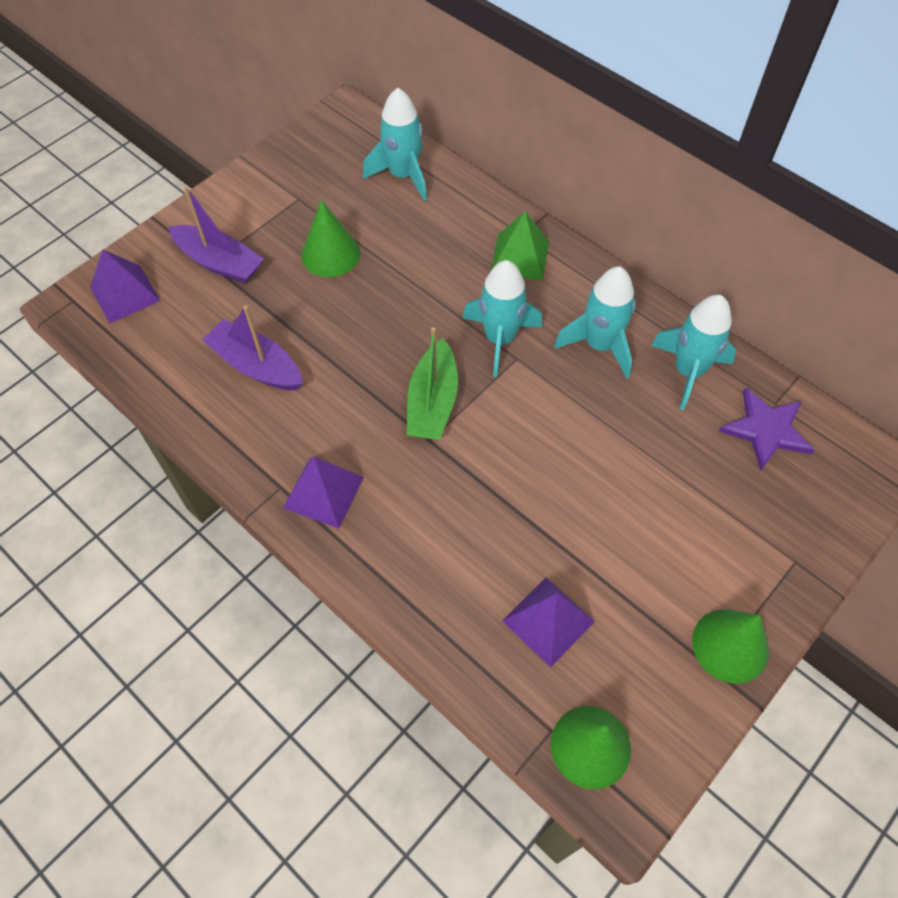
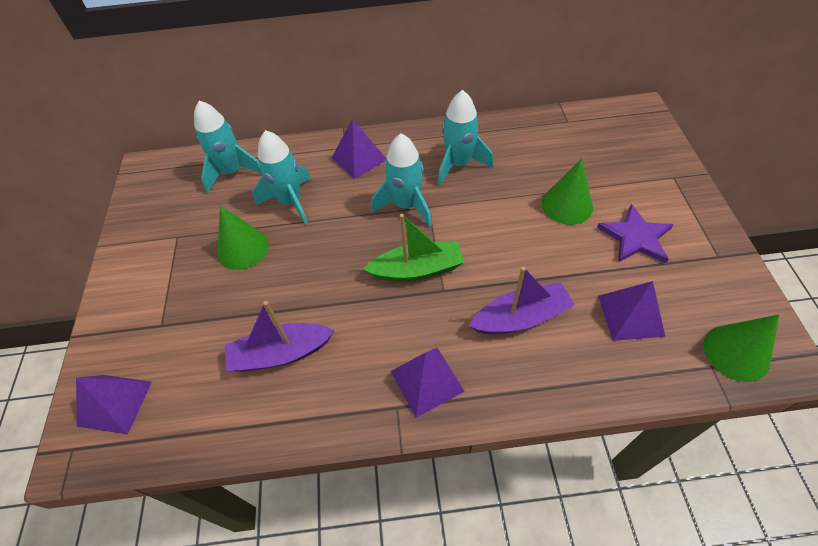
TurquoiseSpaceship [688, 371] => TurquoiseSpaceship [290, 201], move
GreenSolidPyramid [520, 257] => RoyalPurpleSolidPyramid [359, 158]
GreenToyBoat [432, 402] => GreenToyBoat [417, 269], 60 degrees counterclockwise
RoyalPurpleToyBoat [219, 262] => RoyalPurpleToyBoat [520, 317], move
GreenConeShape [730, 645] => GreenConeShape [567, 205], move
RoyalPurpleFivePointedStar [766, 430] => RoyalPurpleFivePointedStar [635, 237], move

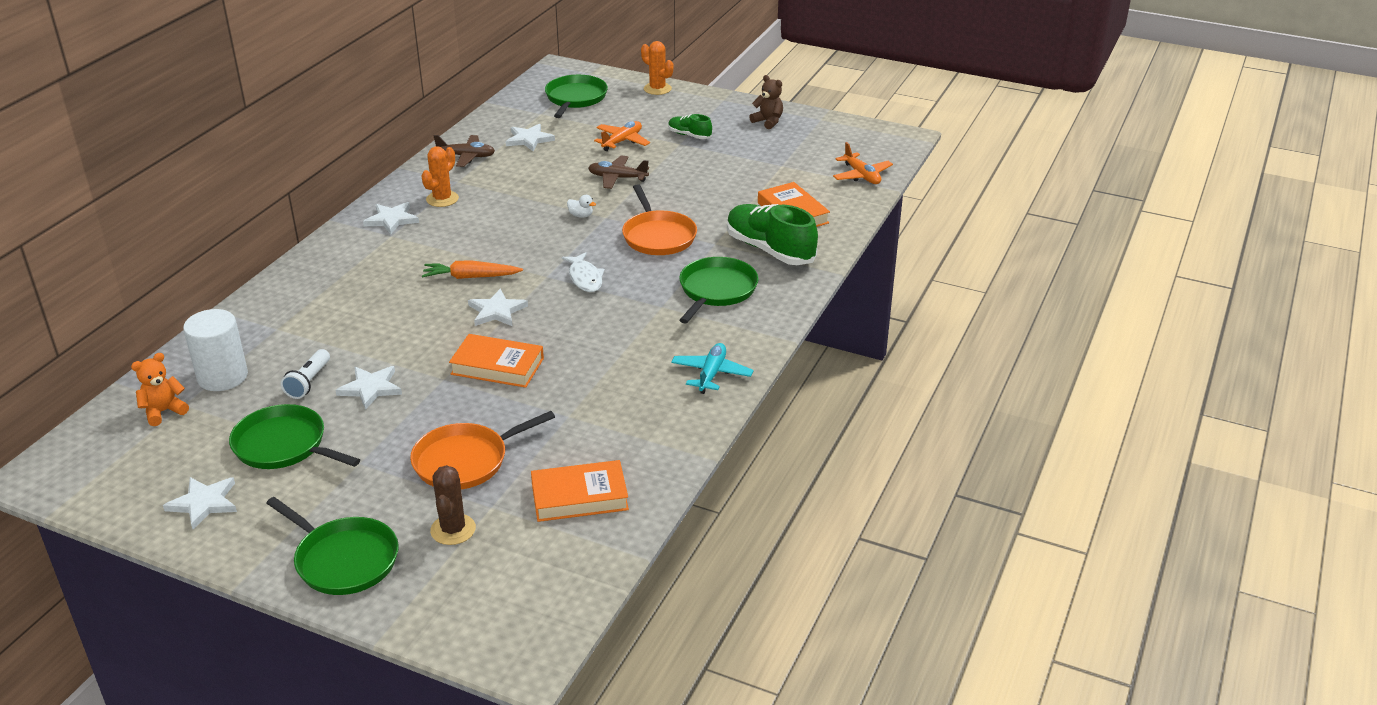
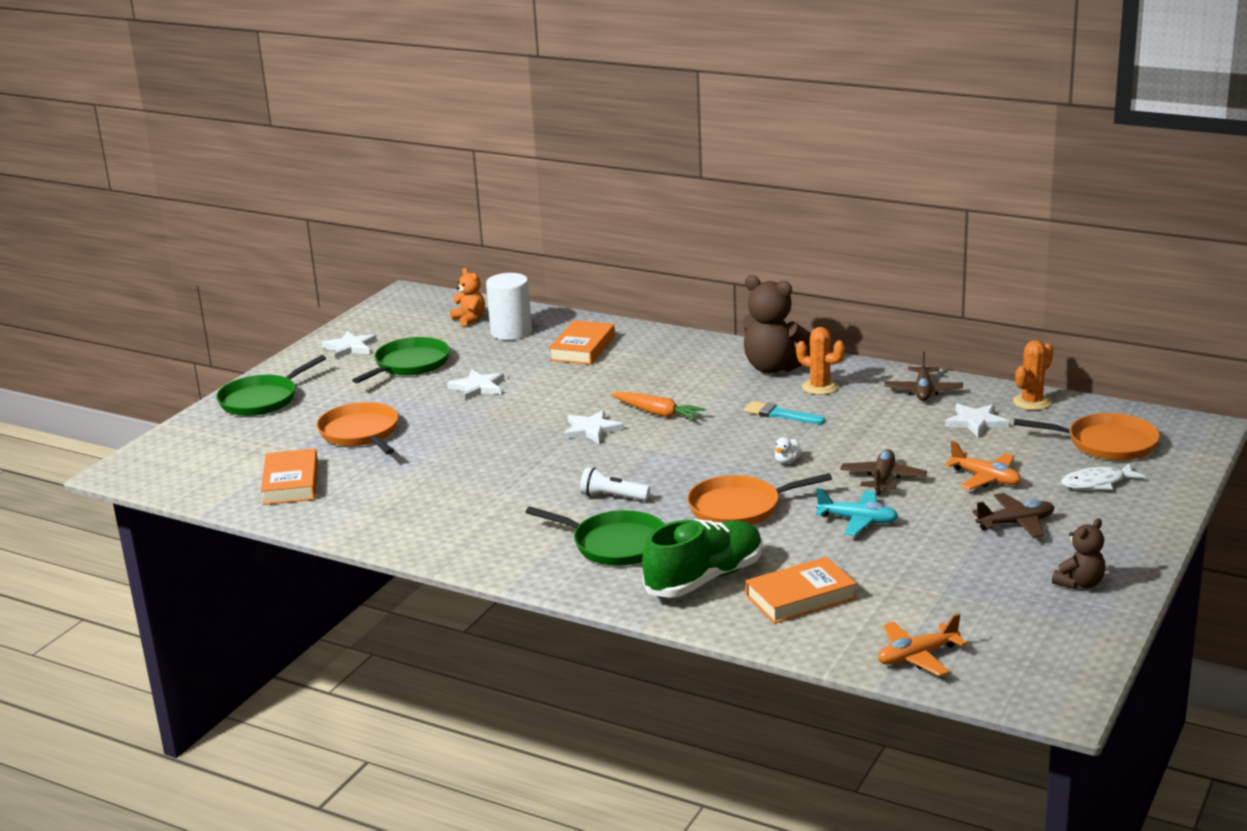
BrightOrangeBook [497, 366] => BrightOrangeBook [582, 348], move
SnowWhiteFlashlight [309, 382] => SnowWhiteFlashlight [612, 497], move
BrightOrangeRootVegetable [470, 277] => BrightOrangeRootVegetable [657, 413], 120 degrees clockwise
SnowWhiteFivePointedStar [392, 220] => RussetTeddyBear [774, 368]
nothing => TurquoisePaintBrush [780, 414]
TurquoiseToyPlane [711, 374] => TurquoiseToyPlane [858, 520], move
GreenShoe [689, 135] => RussetToyPlane [1016, 523]
BrightOrangeSaguaroCactus [657, 89] => BrightOrangeSaguaroCactus [1032, 402], move
GreenFryingPan [575, 98] => BrightOrangeFryingPan [1107, 443]
SnowWhiteFishFigure [585, 278] => SnowWhiteFishFigure [1097, 483], move
RussetSaguaroCactus [453, 529] => nothing

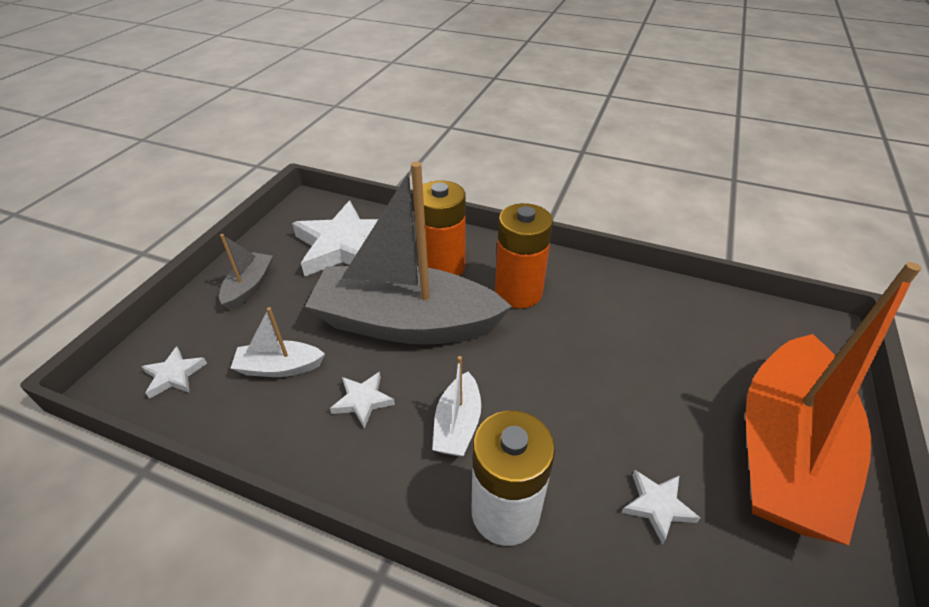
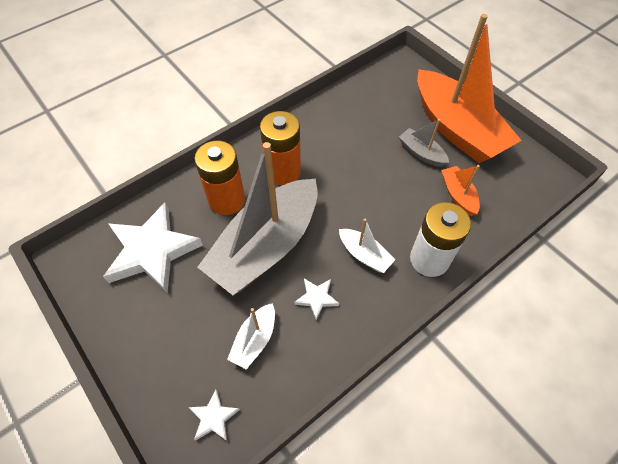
AshGreyToyBoat [249, 287] => AshGreyToyBoat [421, 153], move
SnowWhiteFivePointedStar [657, 506] => BrightOrangeToyBoat [458, 195]

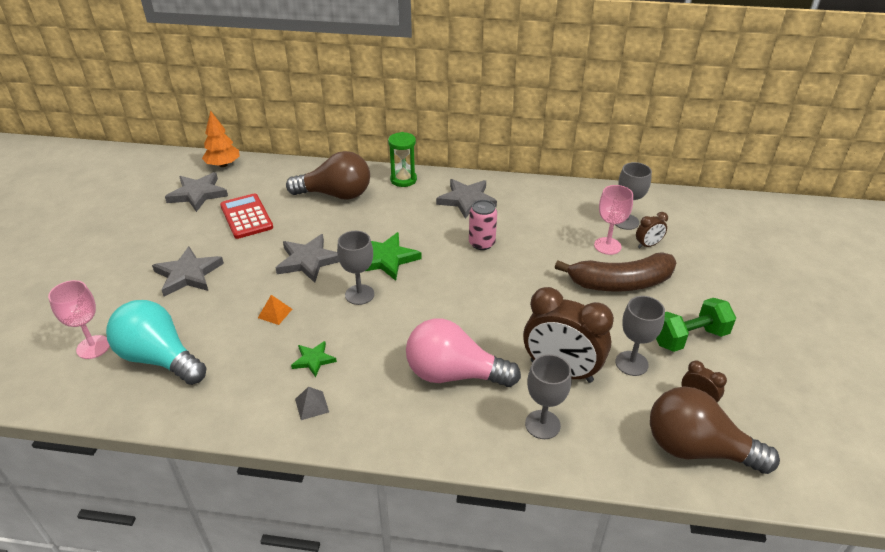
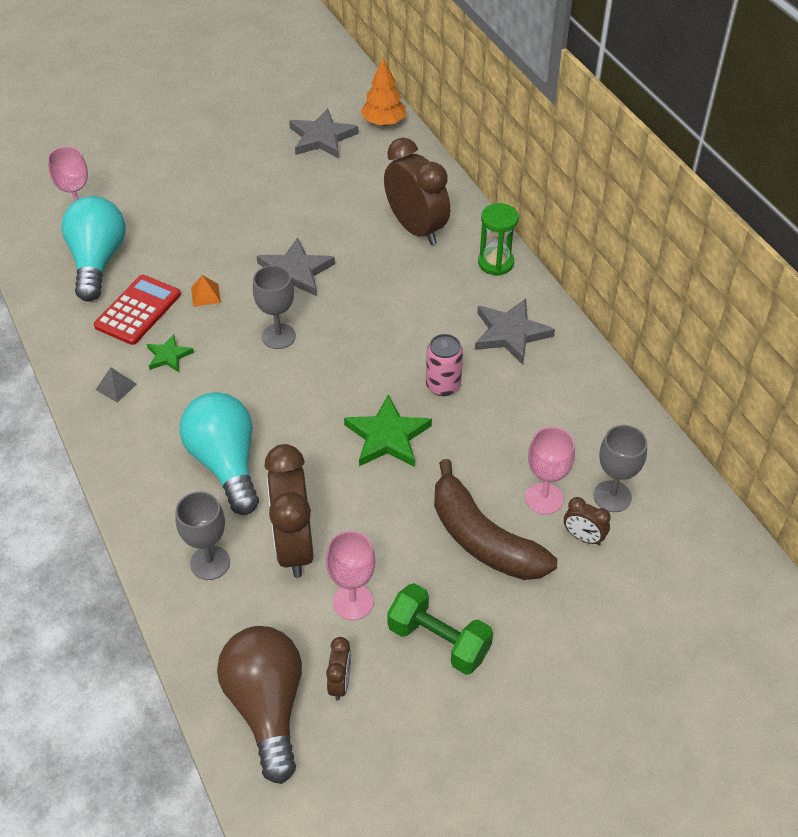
ScarletAddingMachine [246, 217] => ScarletAddingMachine [138, 310], move
RosyBulb [454, 374] => TurquoiseBulb [226, 463]
AshGreyWineGlass [631, 363] => RosyWineGlass [353, 602]
GreenFivePointedStar [386, 259] => GreenFivePointedStar [387, 436], move
RussetBulb [336, 195] => RussetClock [416, 229]
AshGreyFivePointedStar [188, 274] => nothing

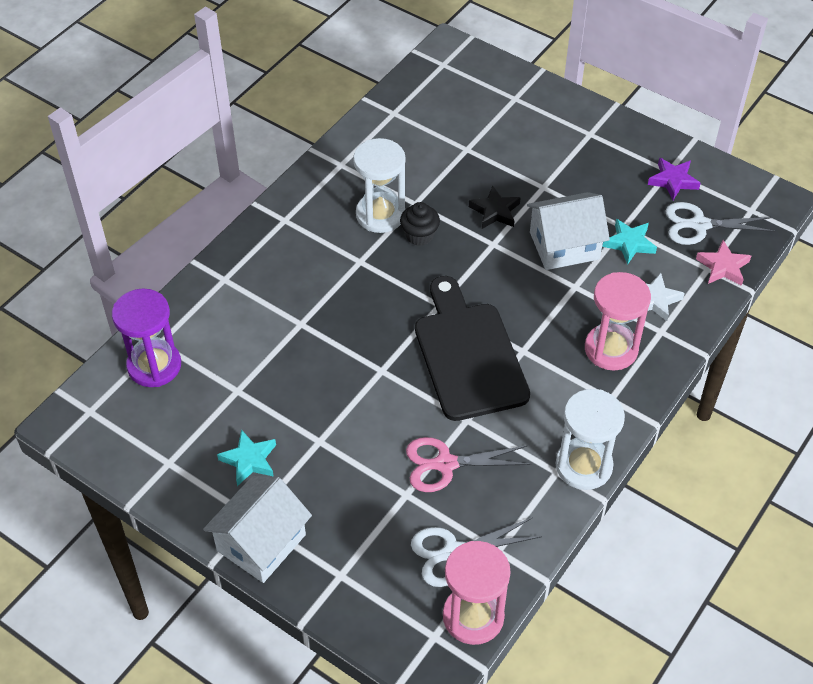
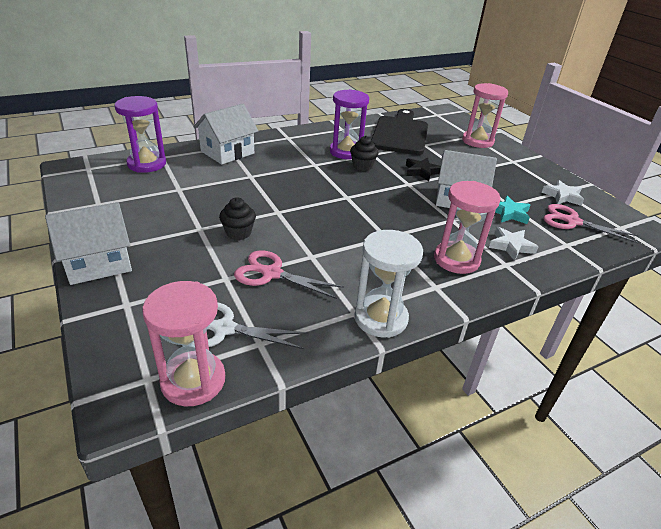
nothing => SnowWhiteHouse [227, 152]
nothing => EbonyCupcake [238, 233]
SnowWhiteSandTimer [380, 215] => RoyalPurpleSandTimer [346, 152]
EbonyBreadBoard [468, 355] => EbonyBreadBoard [400, 134], move
nothing => RosySandTimer [477, 141]
RoyalPurpleFivePointedStar [673, 181] => SnowWhiteFivePointedStar [562, 196]
SnowWhiteScissors [699, 225] => RosyScissors [572, 222]
TurquoiseFivePointedStar [249, 460] => nothing
RosyFivePointedStar [723, 267] => nothing

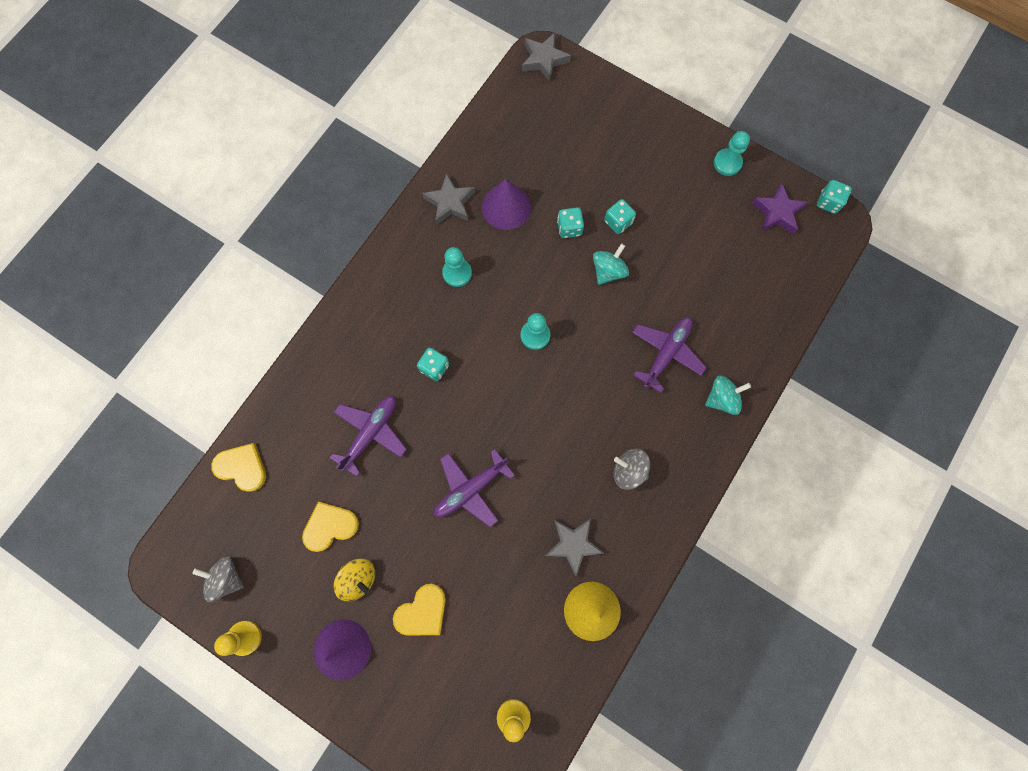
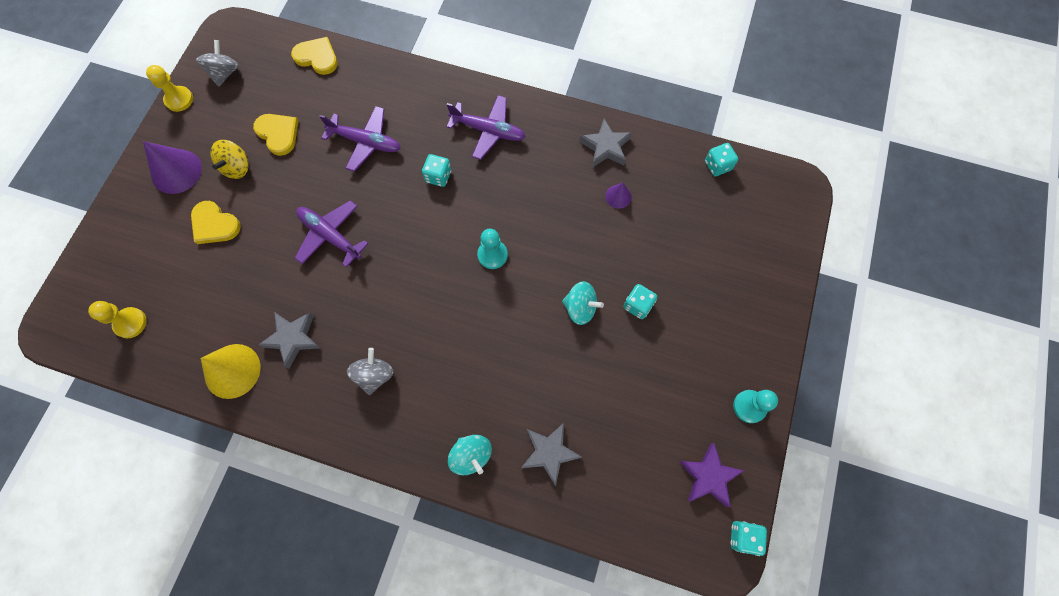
BrightYellowHeart [242, 467] => BrightYellowHeart [317, 57], 75 degrees counterclockwise
RoyalPurpleToyPlane [666, 353] => RoyalPurpleToyPlane [488, 131], move
AshGreyFivePointedStar [544, 60] => AshGreyFivePointedStar [549, 452], move
RoyalPurpleConeShape [506, 207] => RoyalPurpleConeShape [618, 196], x0.52
TurquoiseDice [569, 228] => TurquoiseDice [717, 166], move
TurquoiseGamePawn [457, 273] => nothing

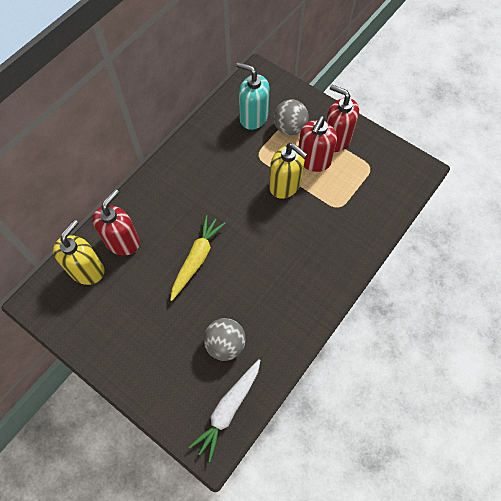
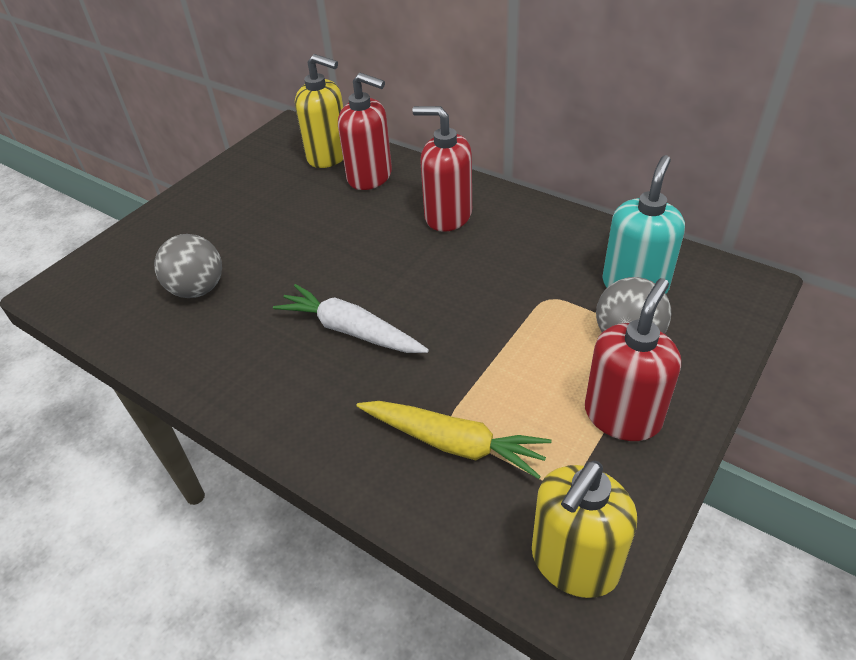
SnowWhiteRootVegetable [228, 409] => SnowWhiteRootVegetable [351, 330], move
BrightYellowRootVegetable [196, 259] => BrightYellowRootVegetable [453, 443], move
ScarletPumpBottle [313, 160] => ScarletPumpBottle [447, 216], move
BrightYellowPumpBottle [285, 185] => BrightYellowPumpBottle [574, 562], move

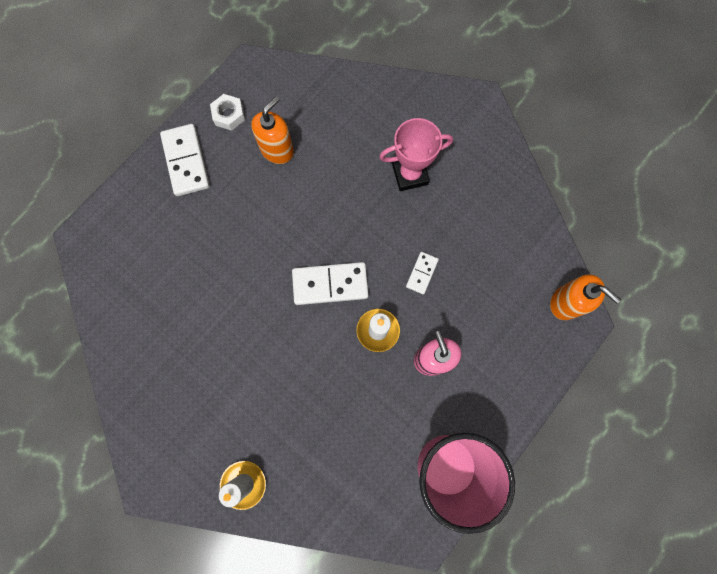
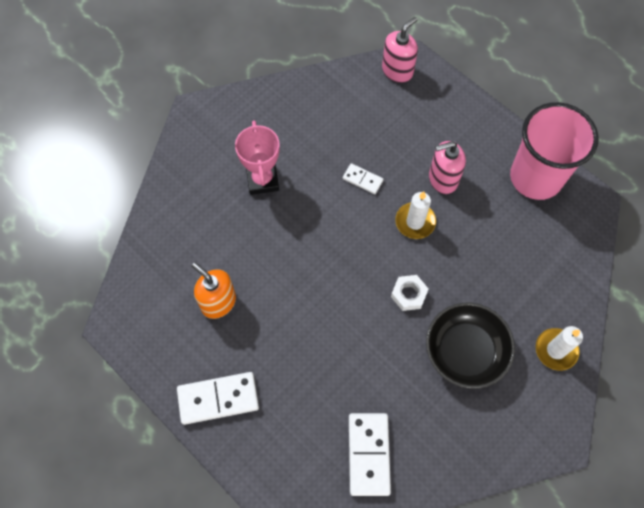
SnowWhiteDominoTile [330, 284] => SnowWhiteDominoTile [369, 454], move
BrightOrangePumpBottle [566, 303] => RosyPumpBottle [397, 71]
SnowWhiteHexNut [229, 115] => SnowWhiteHexNut [408, 294], move
nothing => EbonyDeepDish [465, 351]

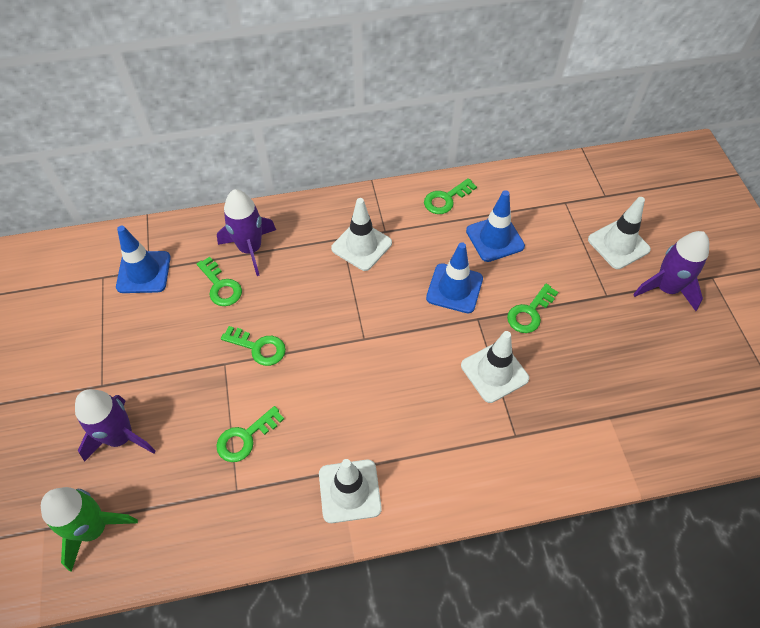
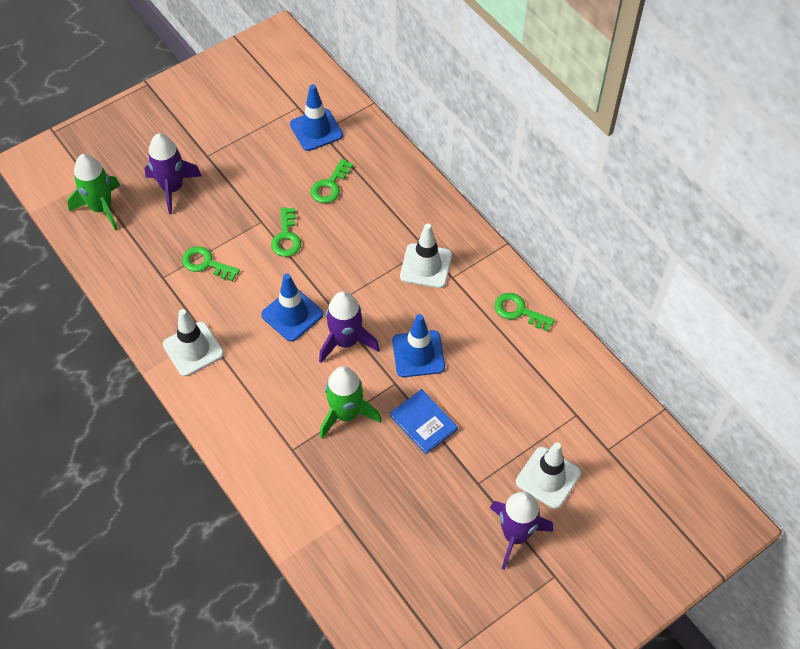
RoyalBlueRoadCone [495, 238] => RoyalBlueRoadCone [292, 314], move
RoyalPurpleSpaceship [250, 249] => RoyalPurpleSpaceship [346, 341], move
SnowWhiteRoadCone [494, 372] => GreenSpaceship [346, 414]
GreenLatchkey [529, 312] => RoyalBlueBook [423, 423]

